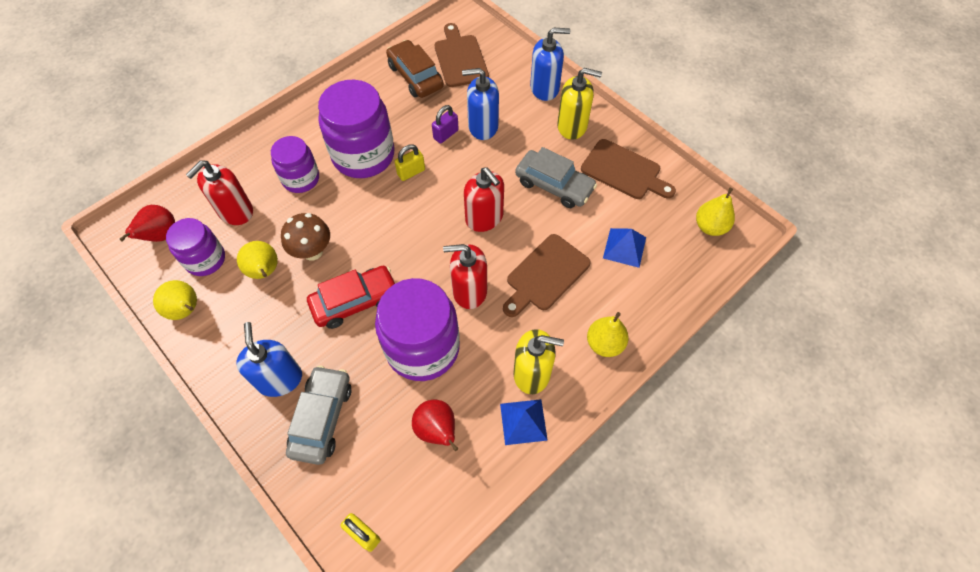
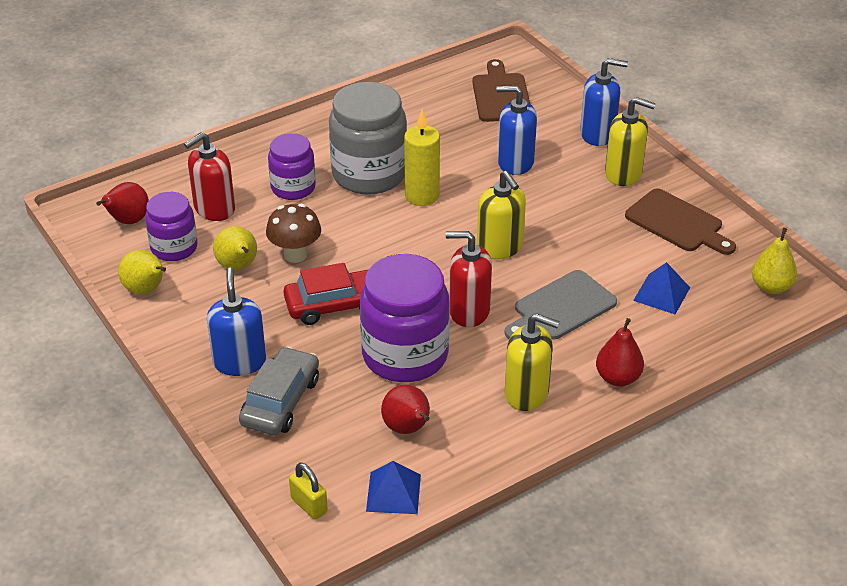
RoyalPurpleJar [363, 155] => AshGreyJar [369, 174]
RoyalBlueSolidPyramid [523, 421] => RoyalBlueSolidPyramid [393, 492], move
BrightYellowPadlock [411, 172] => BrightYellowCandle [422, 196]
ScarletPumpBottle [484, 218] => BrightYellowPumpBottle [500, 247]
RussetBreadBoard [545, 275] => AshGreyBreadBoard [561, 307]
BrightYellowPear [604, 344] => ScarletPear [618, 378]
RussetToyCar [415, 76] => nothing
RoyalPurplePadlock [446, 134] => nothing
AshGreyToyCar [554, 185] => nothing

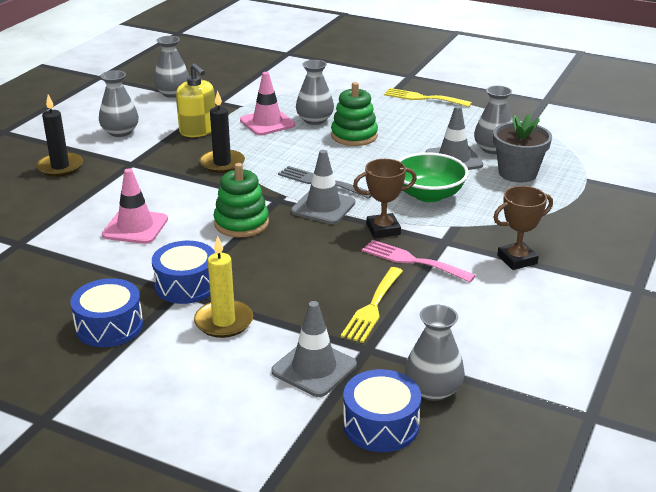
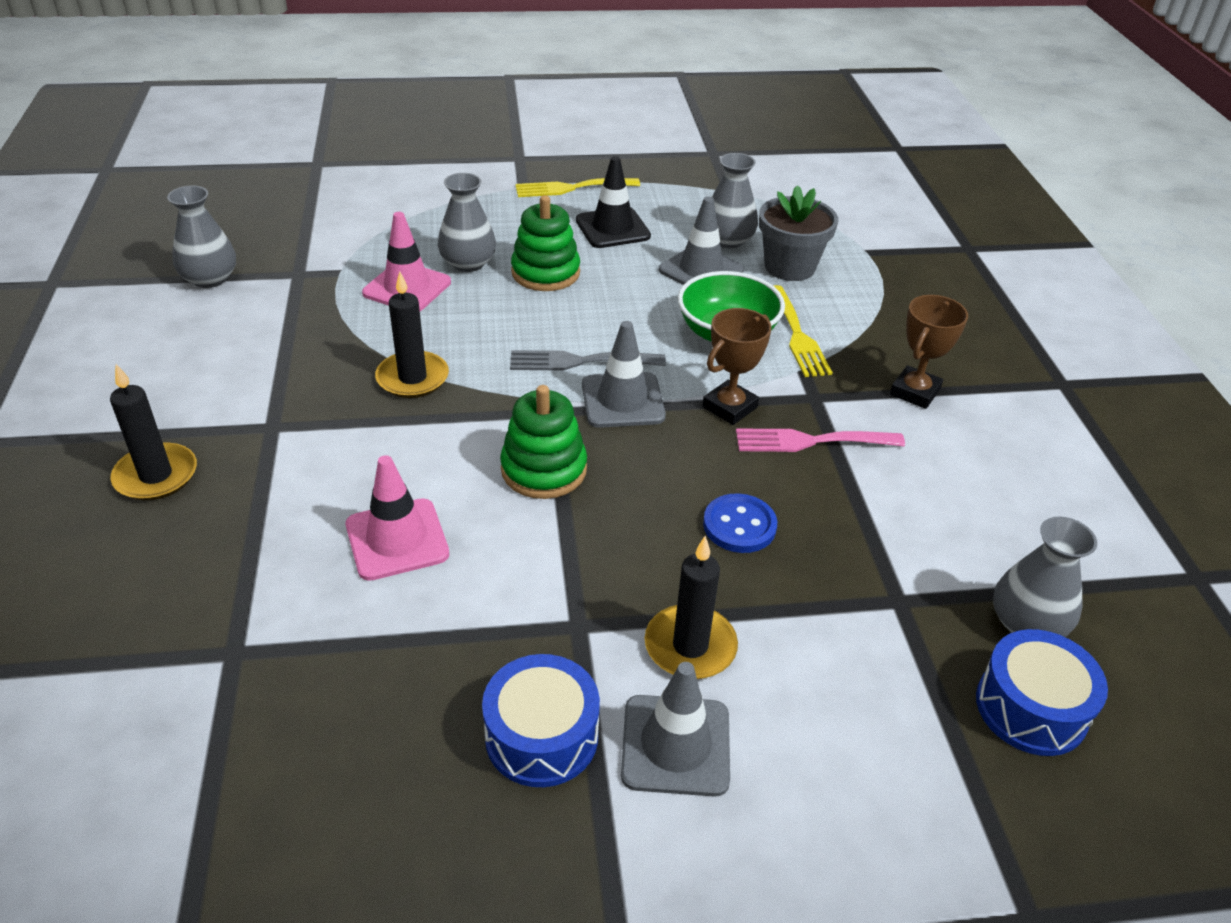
nothing => EbonyRoadCone [612, 228]
AshGreyRoadCone [314, 368] => AshGreyRoadCone [675, 745], move
BrightYellowCandle [224, 322] => EbonyCandle [690, 646]
nothing => RoyalBlueButton [739, 525]
BrightYellowFork [372, 307] => BrightYellowFork [797, 335], move
AshGreyVase [120, 132] => nothing
RoyalBlueDrum [186, 285] => nothing
BrightYellowPumpBottle [198, 130] => nothing

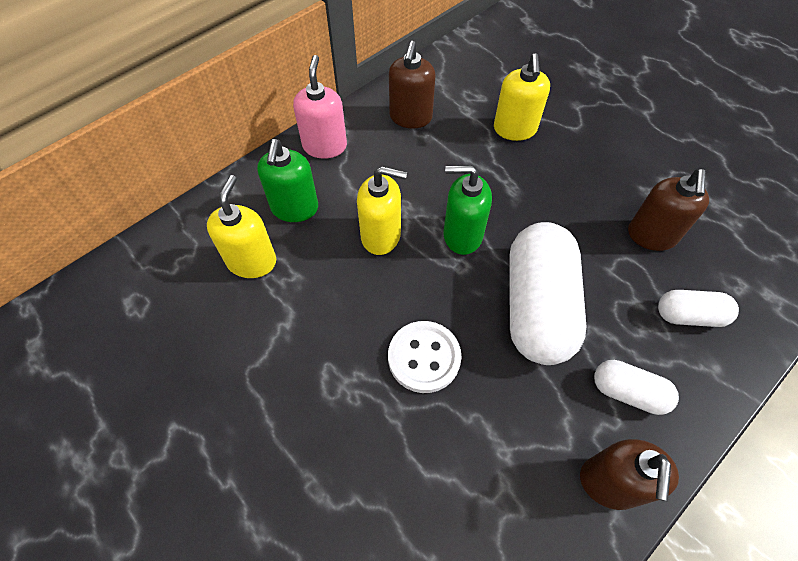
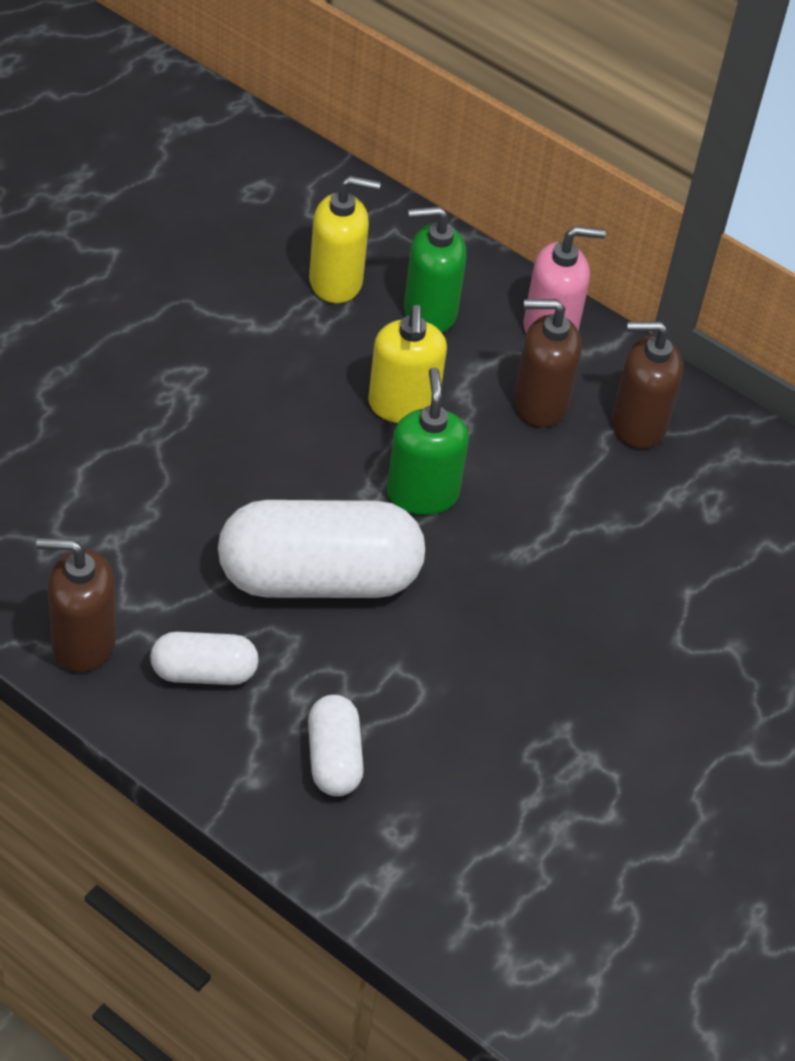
SnowWhitePillShape [628, 392] => SnowWhitePillShape [204, 672], 75 degrees clockwise
RussetPumpBottle [651, 235] => RussetPumpBottle [539, 404], move
SnowWhiteButton [424, 357] => nothing
BrightYellowPumpBottle [515, 129] => nothing

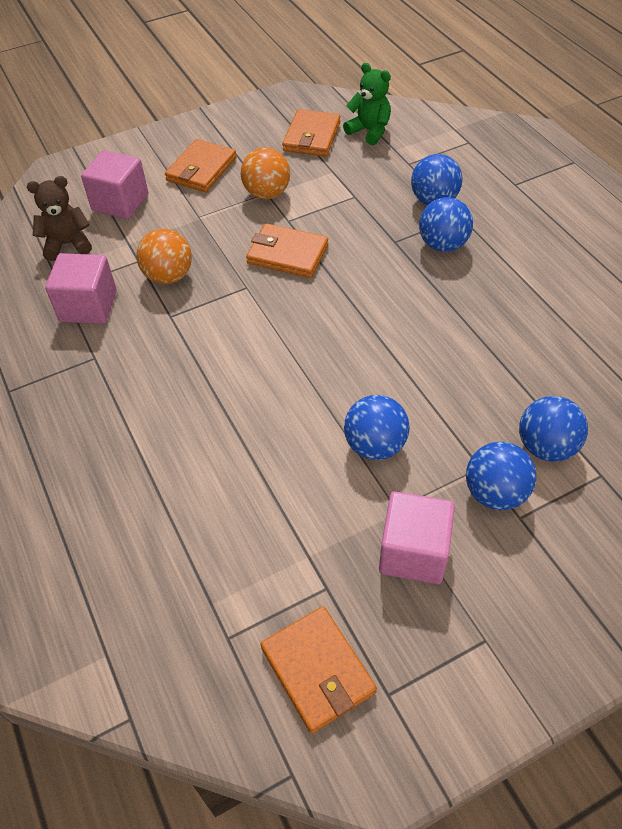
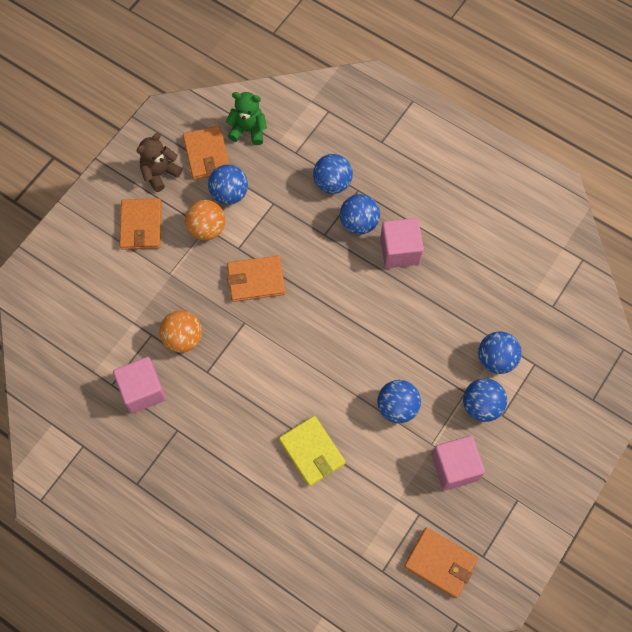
RussetTeddyBear [67, 244] => RussetTeddyBear [160, 173], move
nothing => RoyalBlueBall [229, 194]
nothing => BrightYellowWallet [312, 452]
RosyBlock [120, 202] => RosyBlock [400, 251], move

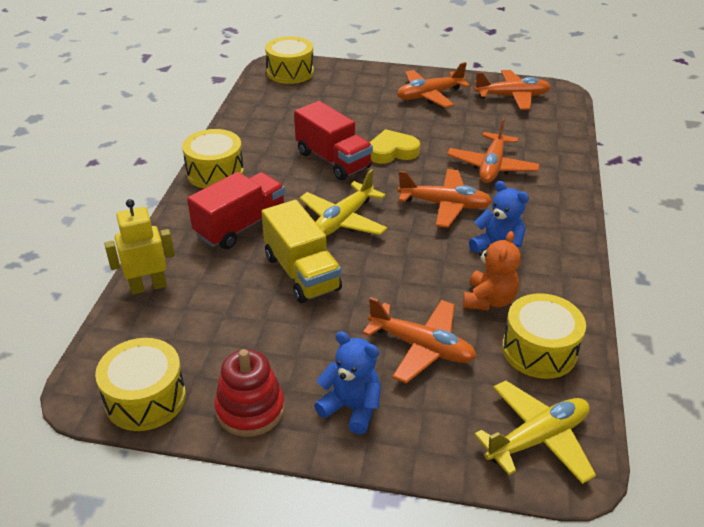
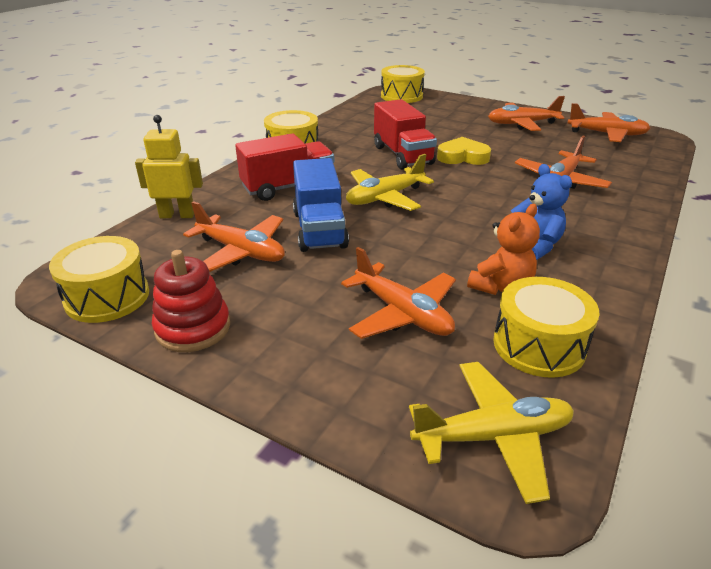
BrightOrangeToyPlane [444, 205] => BrightOrangeToyPlane [241, 252], move
BrightYellowLorry [301, 273] => RoyalBlueLorry [319, 229]
RoyalBlueTeddyBear [351, 408] => nothing

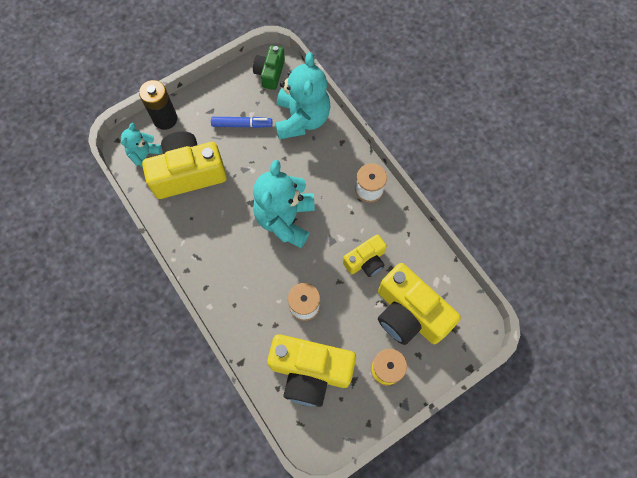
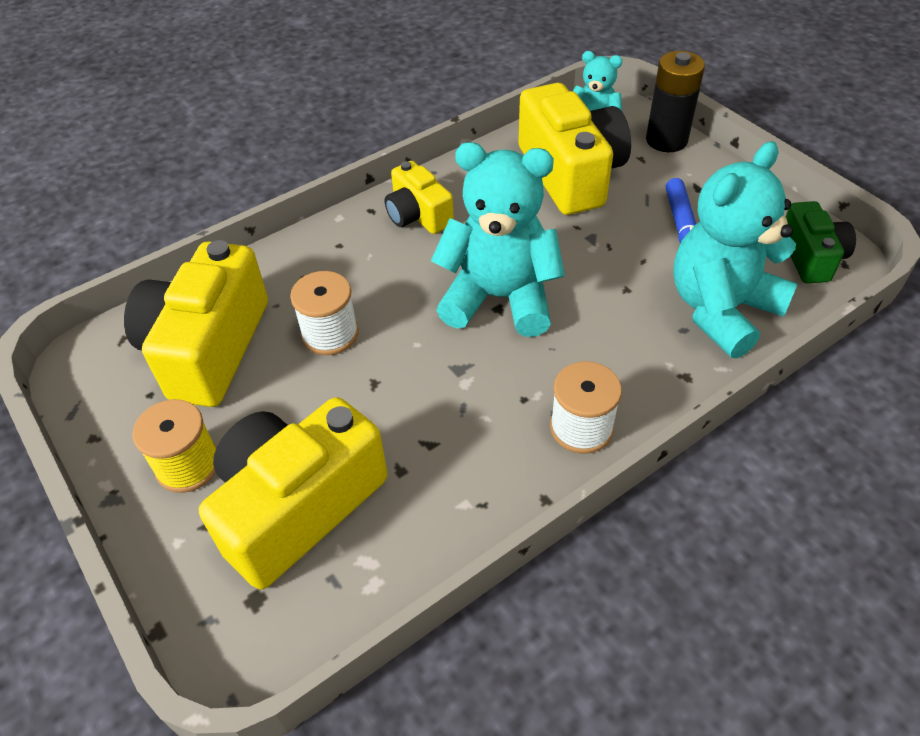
BrightYellowPhotoCamera [365, 261] => BrightYellowPhotoCamera [418, 215], move
TurquoiseTeddyBear [302, 119] => TurquoiseTeddyBear [721, 310], 135 degrees clockwise
GreenPhotoCamera [270, 73] => GreenPhotoCamera [811, 257], 75 degrees clockwise

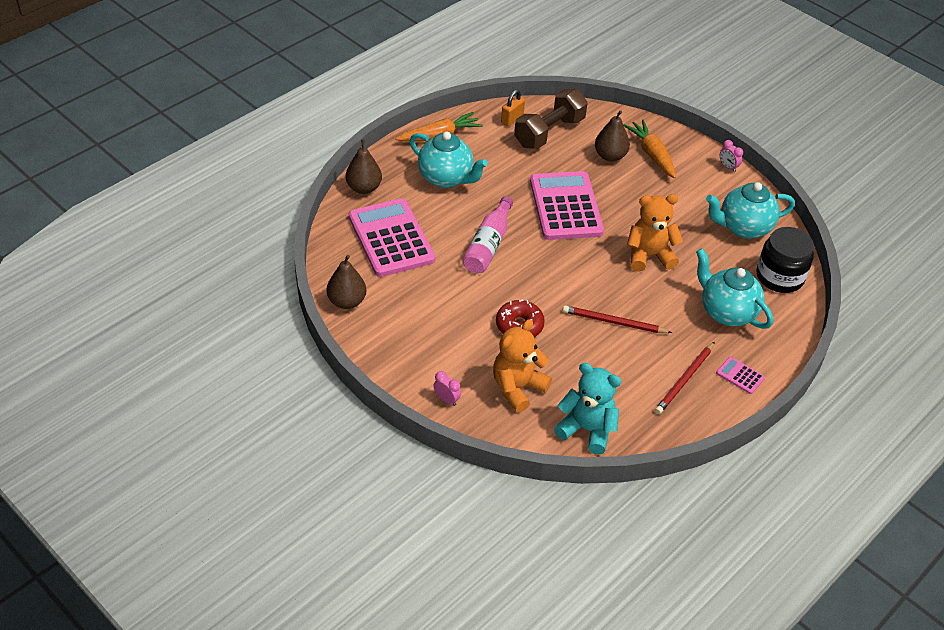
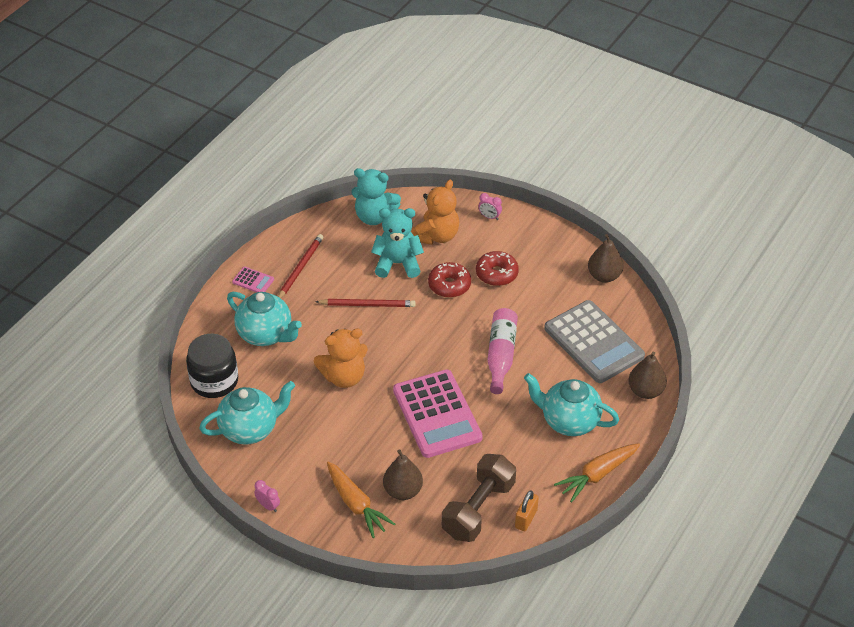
nothing => TurquoiseTeddyBear [398, 263]
nothing => ScarletDonut [496, 274]
RosyAddingMachine [391, 238] => AshGreyAddingMachine [594, 342]

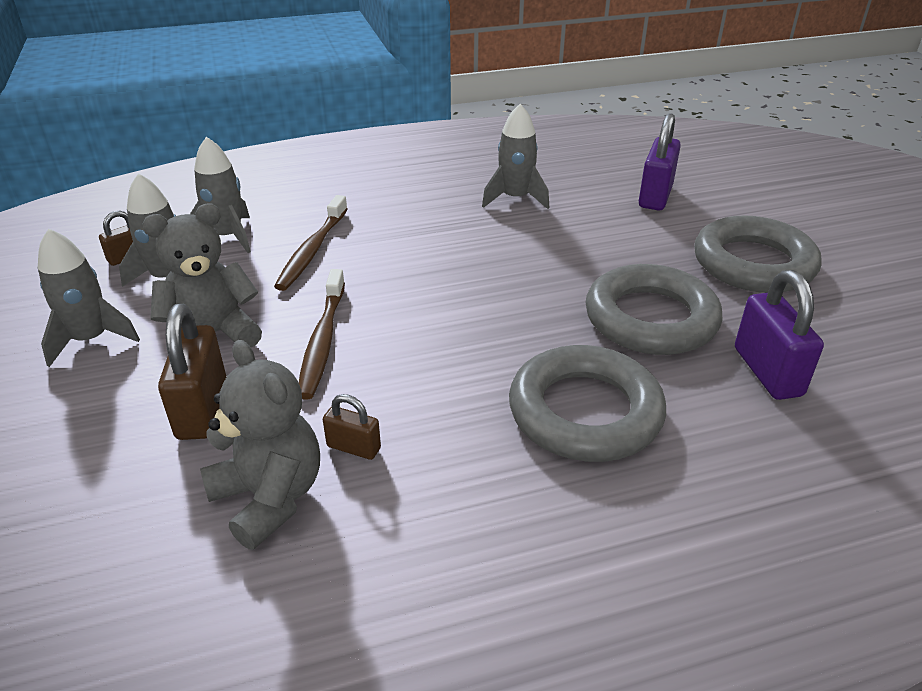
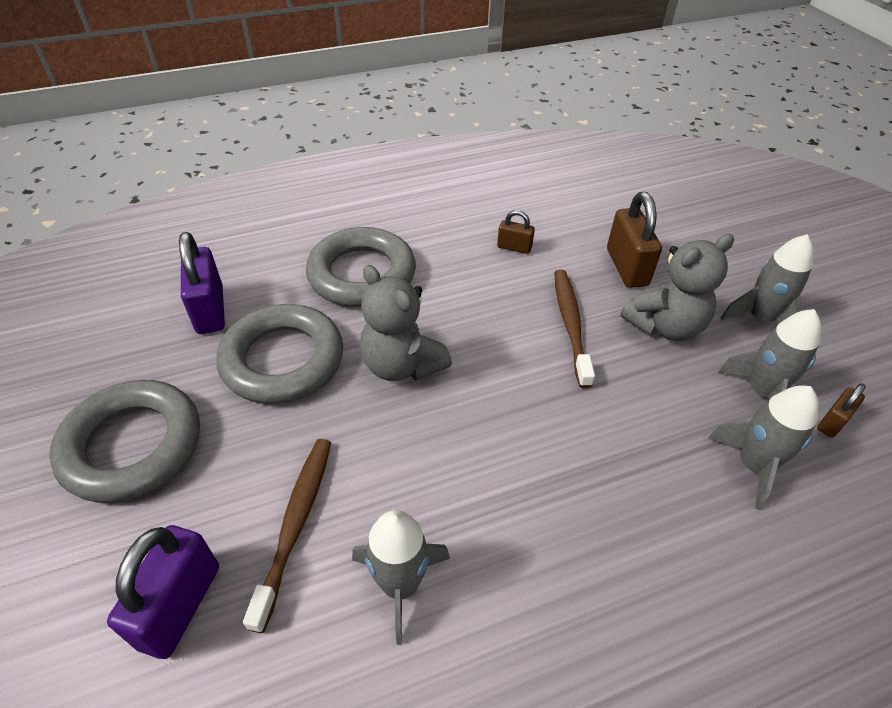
RussetToothbrush [312, 250] => RussetToothbrush [296, 524], move
AshGreyTeddyBear [269, 497] => AshGreyTeddyBear [402, 365], move

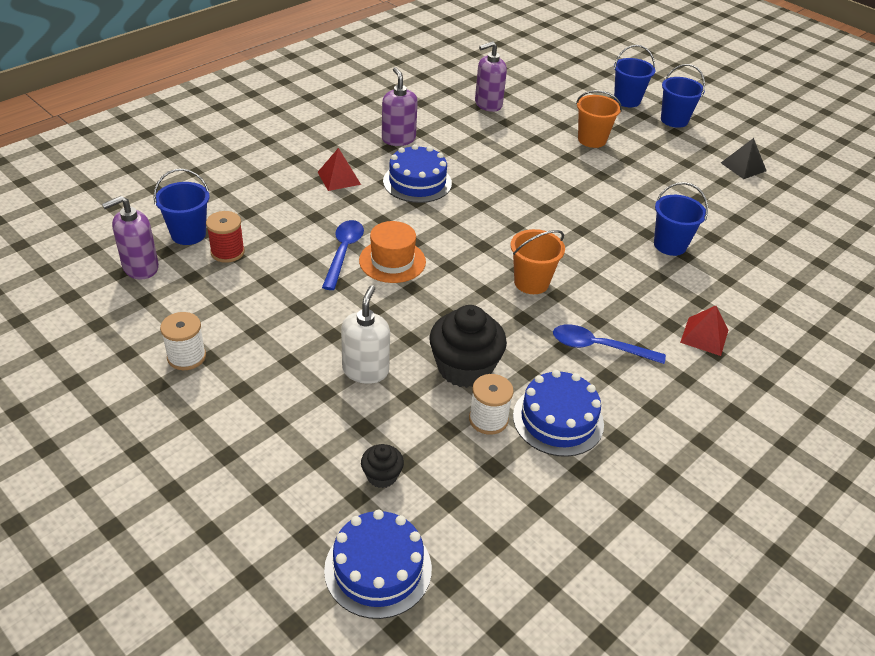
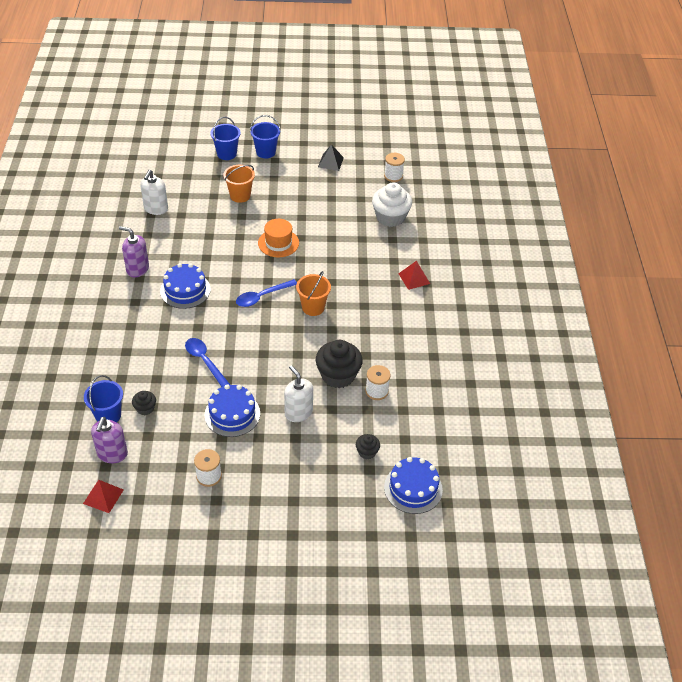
ScarletSolidPyramid [339, 178] => ScarletSolidPyramid [103, 496], move
ScarletSpool [227, 252] => EbonyCupcake [145, 408]
RoyalPurplePumpBottle [488, 104] => SnowWhitePumpBottle [156, 209]
RoyalBlueLayerCake [558, 420] => RoyalBlueLayerCake [232, 414], move
RoyalBlueTeaspoon [598, 347] => RoyalBlueTeaspoon [262, 297], move
BrightOrangeTallHat [392, 261] => BrightOrangeTallHat [278, 243], move
nothing => SnowWhiteCupcake [390, 217]
nothing => SnowWhiteSpool [393, 176]
RoyalBluePail [670, 245] => nothing

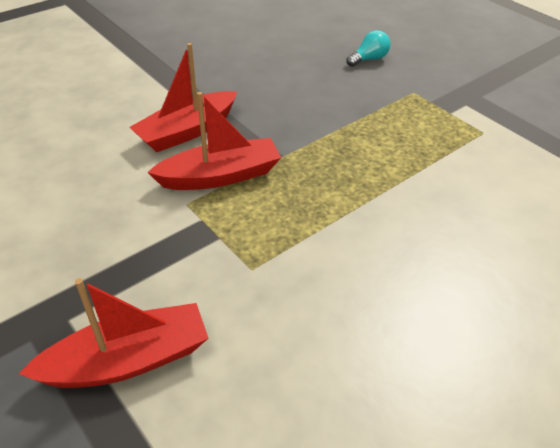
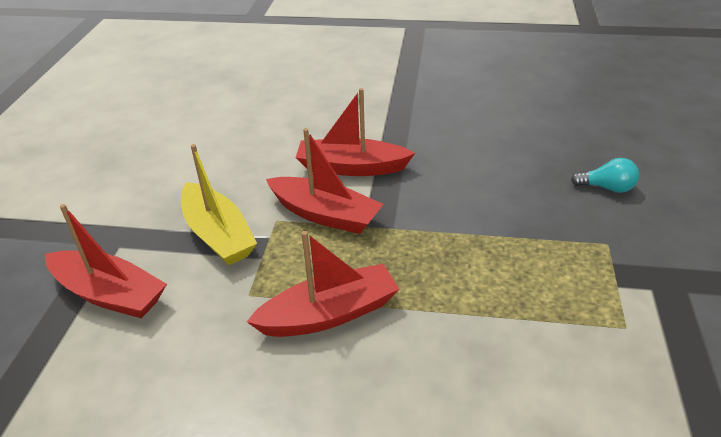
nothing => BrightYellowToyBoat [218, 235]
nothing => ScarletToyBoat [329, 314]

